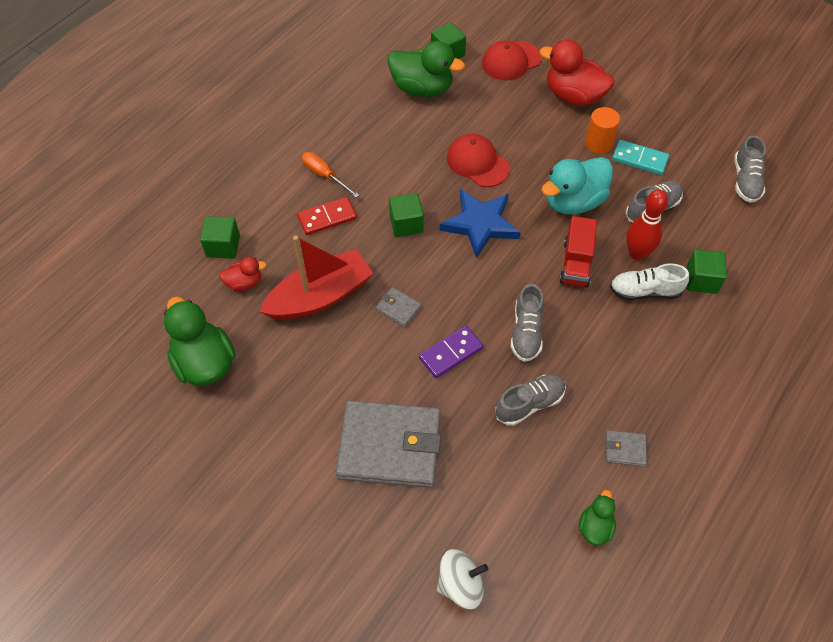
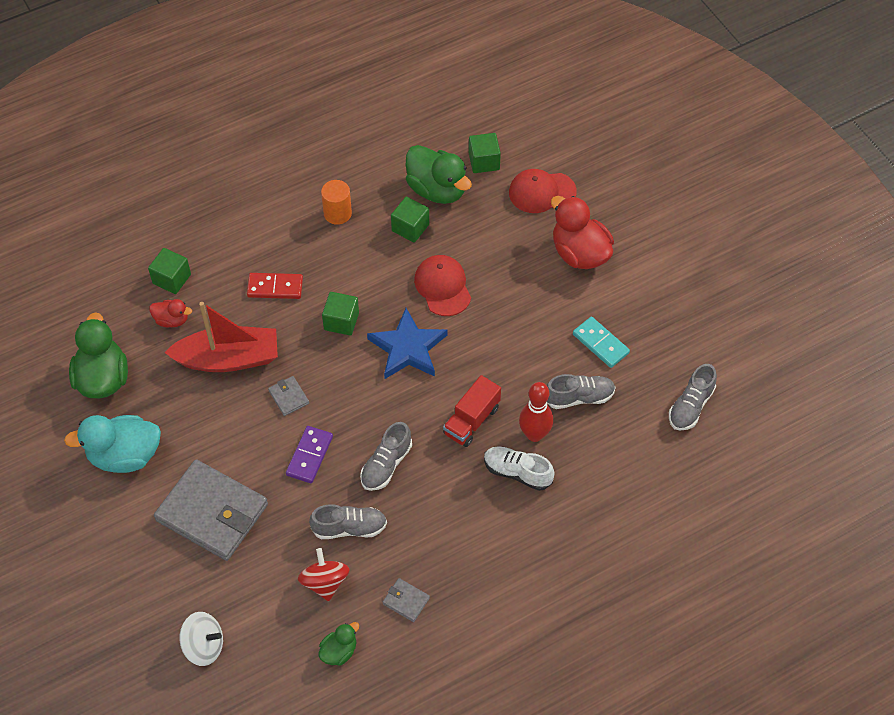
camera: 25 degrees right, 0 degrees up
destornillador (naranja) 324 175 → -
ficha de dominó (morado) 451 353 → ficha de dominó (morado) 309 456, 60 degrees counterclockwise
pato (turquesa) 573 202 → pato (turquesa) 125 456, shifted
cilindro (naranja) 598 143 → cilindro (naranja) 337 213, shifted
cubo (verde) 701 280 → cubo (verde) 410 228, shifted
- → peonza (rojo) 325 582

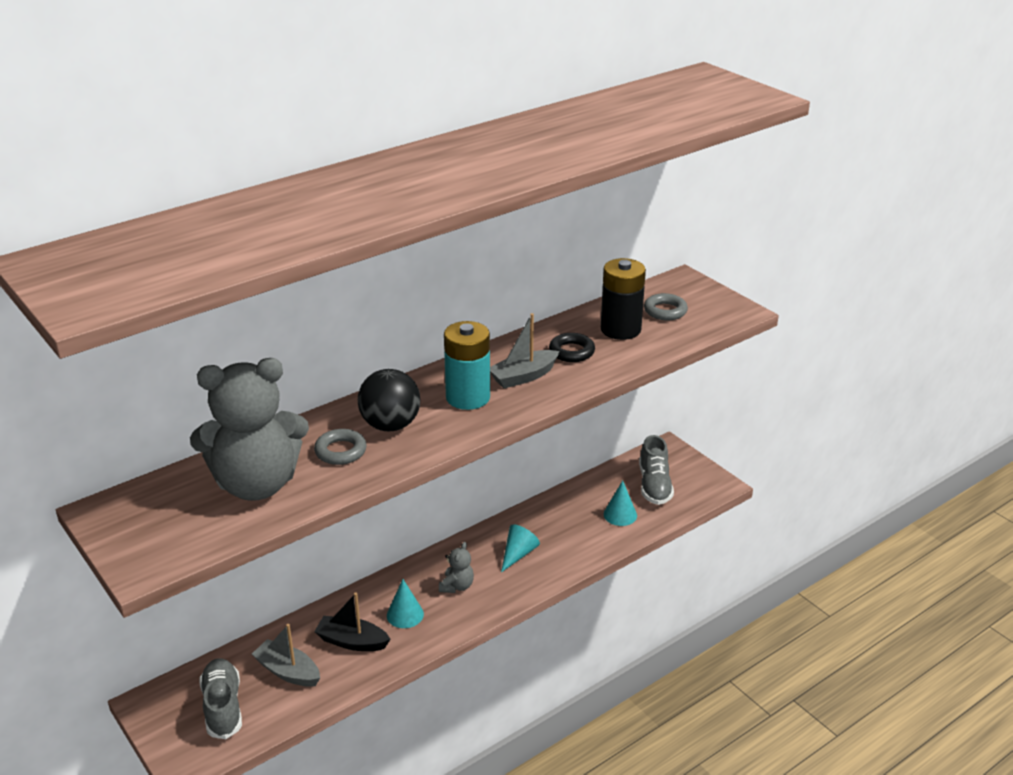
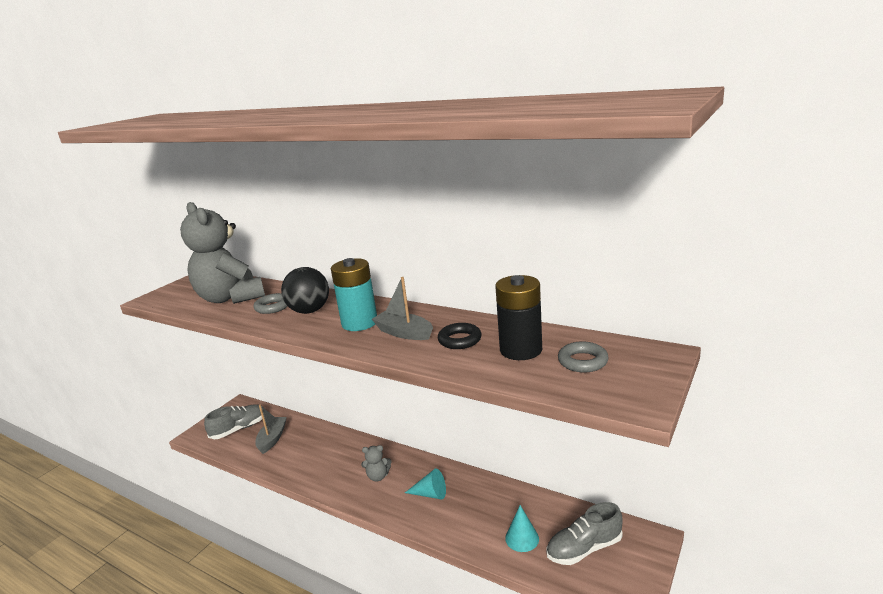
camera: 70 degrees right, 10 degrees down
barco (negro) 352 641 → -
cono (turquesa) 405 614 → -

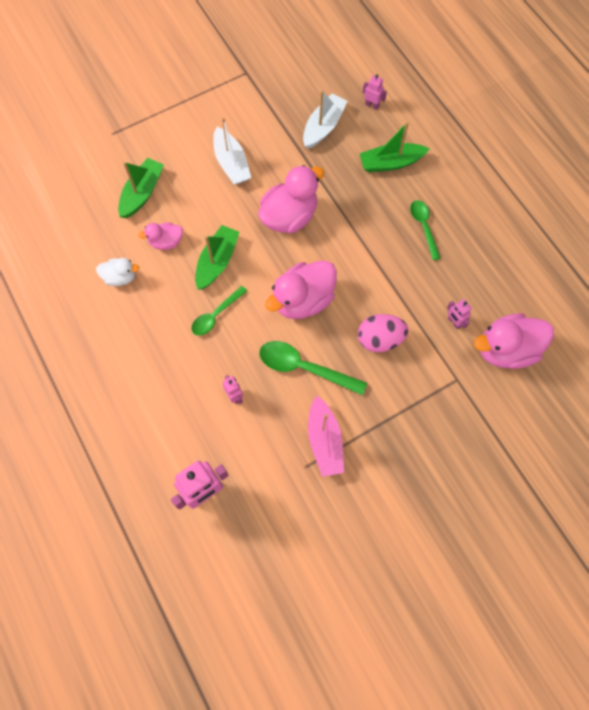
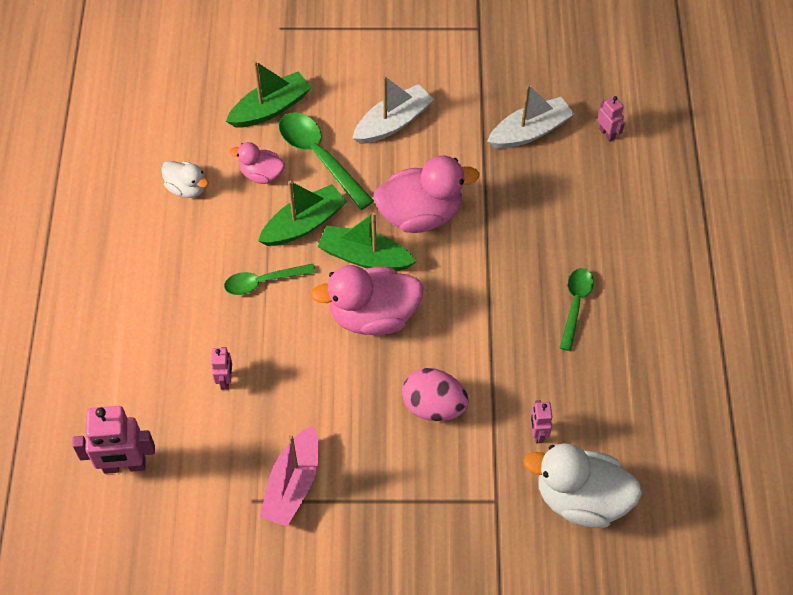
camera: 30 degrees right, 10 degrees down
barco (blanco) 231 163 → barco (blanco) 393 122, 135 degrees counterclockwise
cuchara (verde) 304 368 → cuchara (verde) 319 157, shifted
barco (verde) 390 163 → barco (verde) 364 257, shifted
pato (rosa) 505 350 → pato (blanco) 581 499

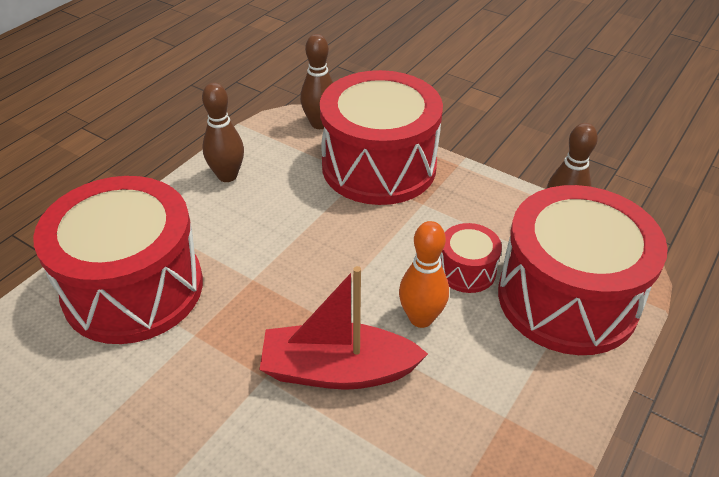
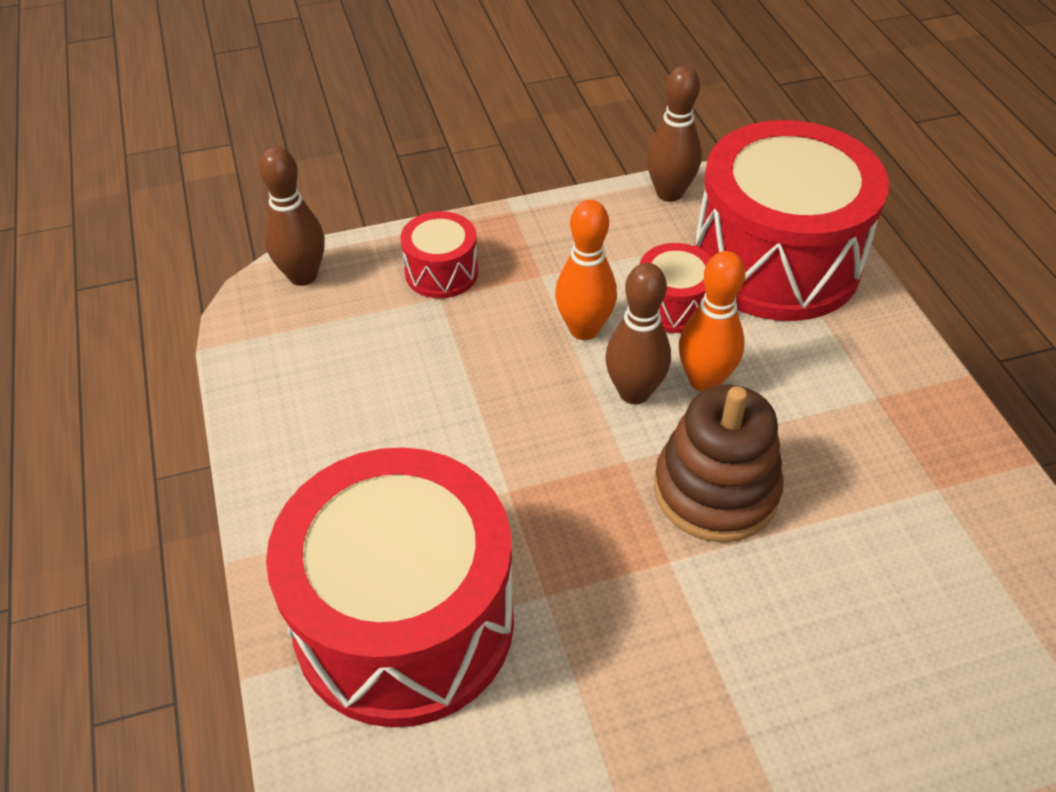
camera: 50 degrees left, 5 degrees up
bolo (marrón) 227 176 → bolo (marrón) 634 392, shifted
barco (rojo) 338 370 → juguete apilable (marrón) 715 490
tambor (rojo) 379 166 → tambor (rojo) 441 272, x0.44
- → bolo (naranja) 584 329

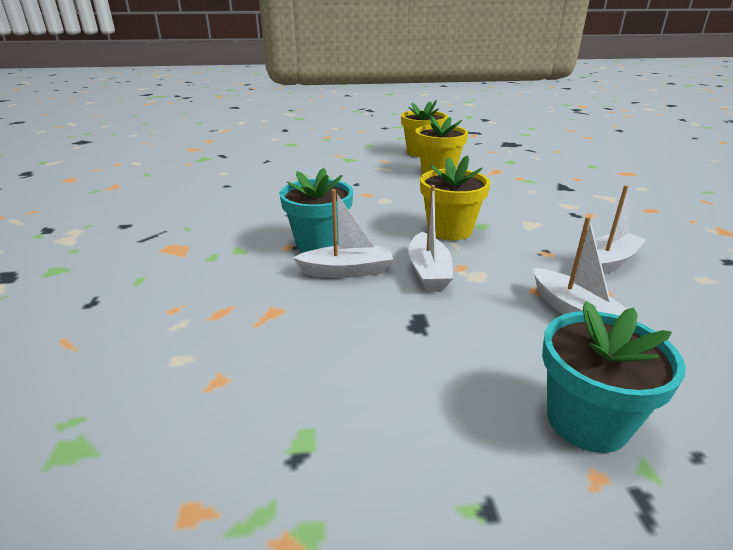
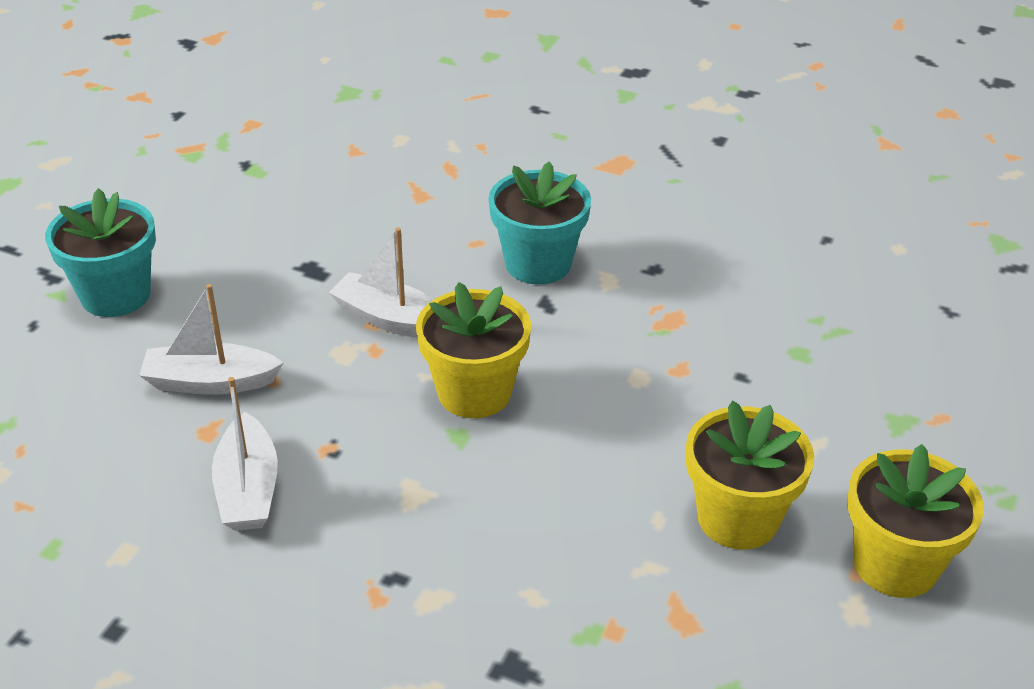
camera: 120 degrees right, 10 degrees up
barco (blanco) 347 271 → -

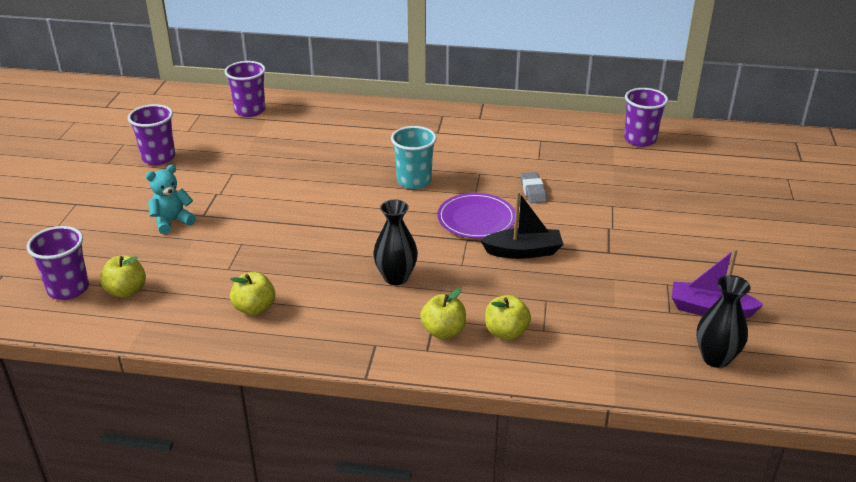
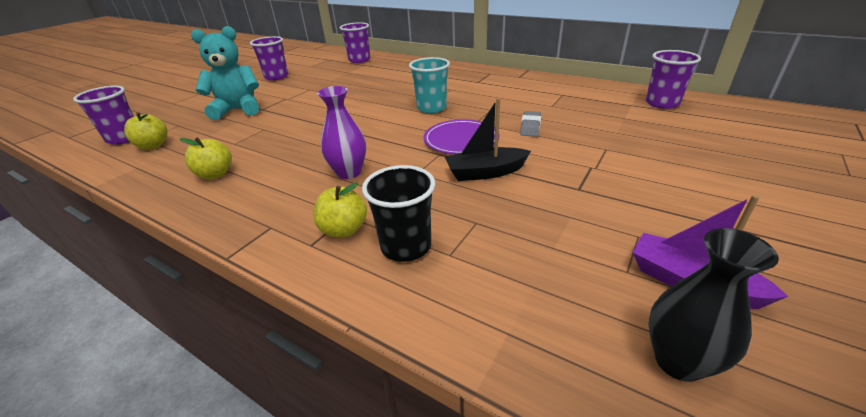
camera: 25 degrees right, 0 degrees up
osito (turquesa) 172 222 → osito (turquesa) 238 110, x1.63
florero (negro) 396 277 → florero (morado) 349 172
barco (negro) 523 251 → barco (negro) 485 172, 150 degrees clockwise
manzana (amarillo) 506 332 → vaso (negro) 406 246

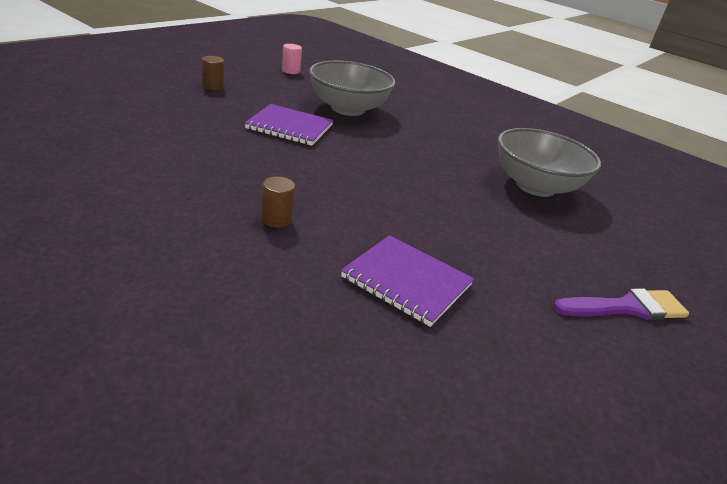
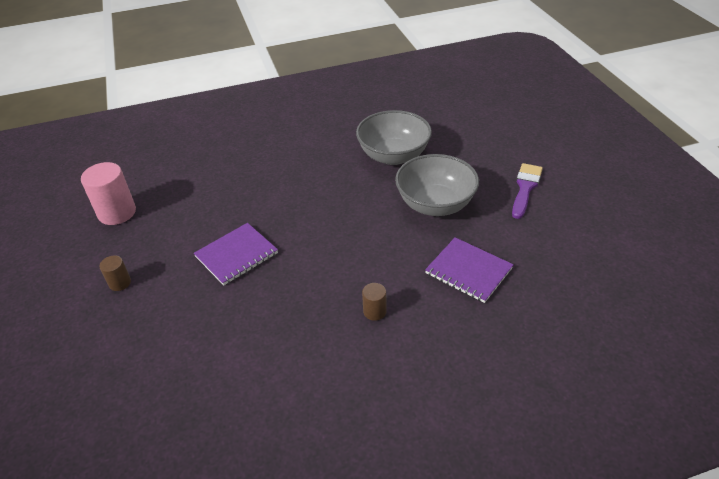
camera: 50 degrees left, 10 degrees up
cilindro (rosa) 290 71 → cilindro (rosa) 117 213, x1.93
cuenco (gris) 348 109 → cuenco (gris) 435 204, shifted
cuaderno (morado) 406 281 → cuaderno (morado) 468 271, 60 degrees clockwise

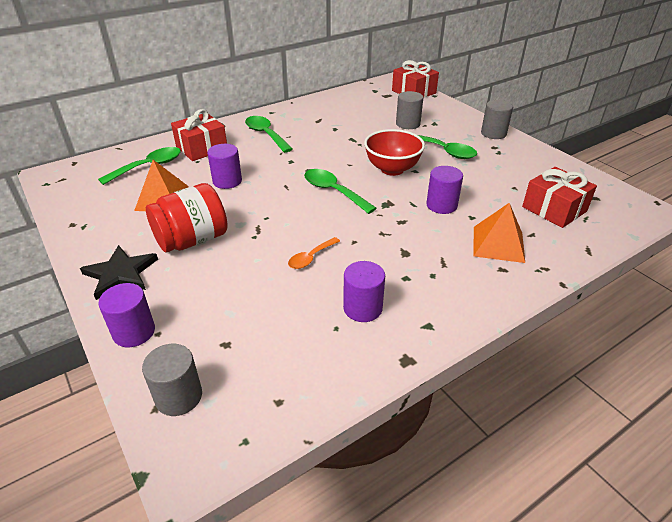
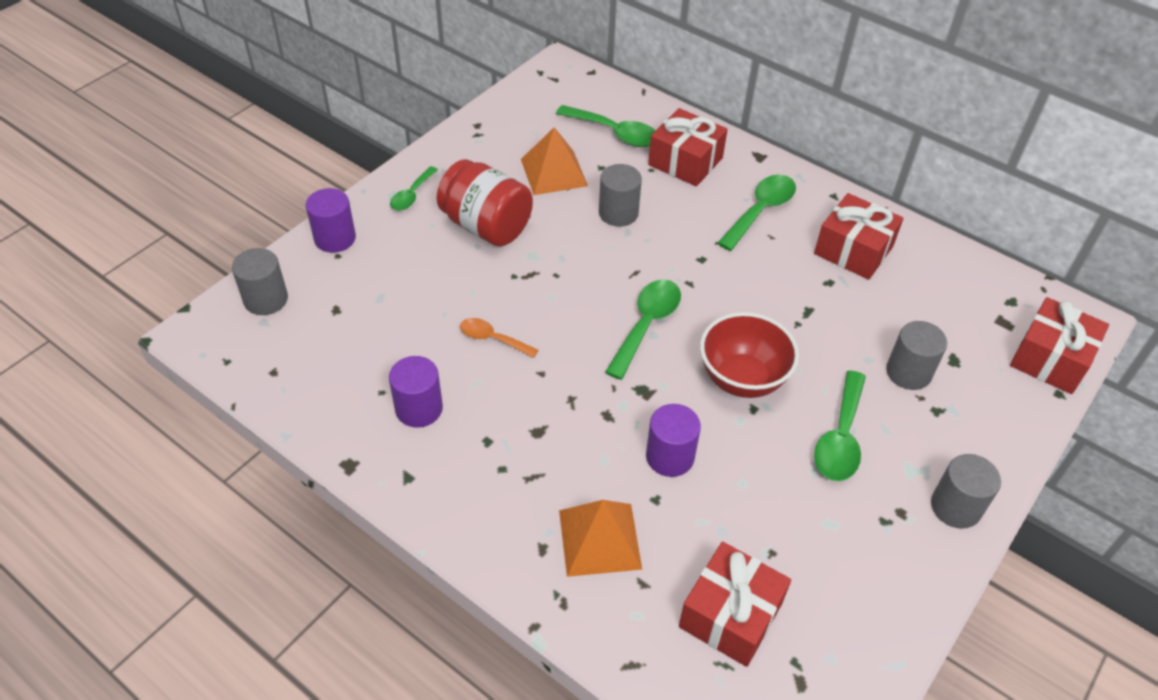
camera: 70 degrees right, 10 degrees up
estrella (negro) 121 274 → cuchara (verde) 412 195
cilindro (morado) 227 181 → cilindro (gris) 618 213
- → regalo (rojo) 853 250

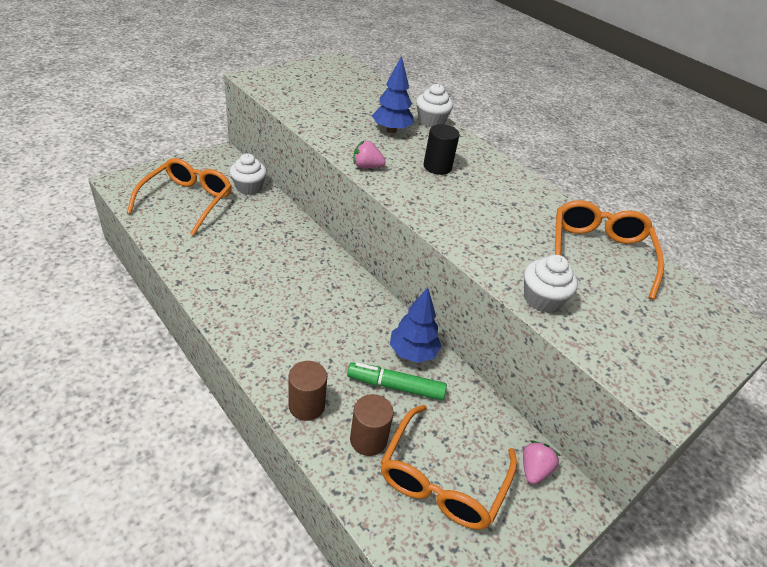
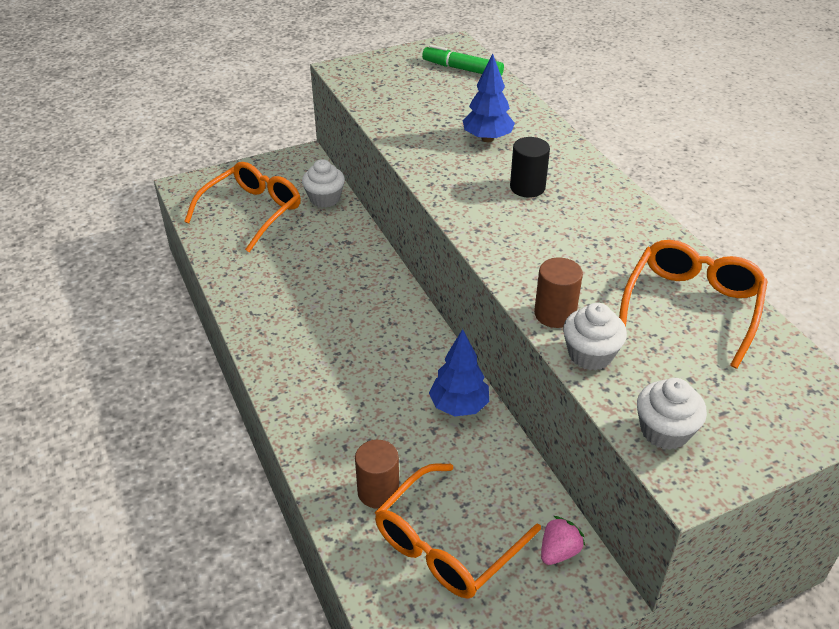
camera: 20 degrees right, 0 degrees up
cilindro (marrón) 306 405 → cilindro (marrón) 555 314, shifted
rotulador (verde) 395 386 → rotulador (verde) 462 69, shifted
fresa (rosa) 366 167 → -
magdalena (blanco) 431 121 → magdalena (blanco) 664 431, shifted

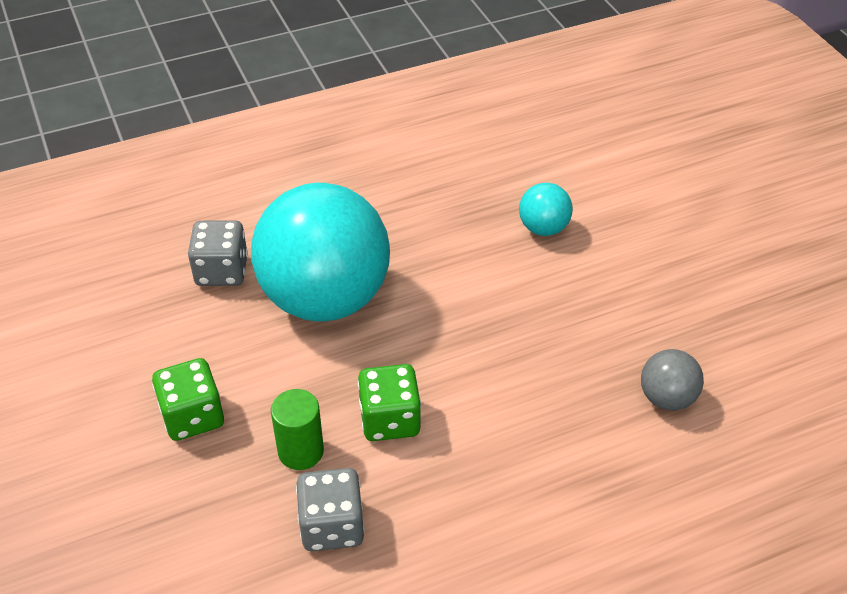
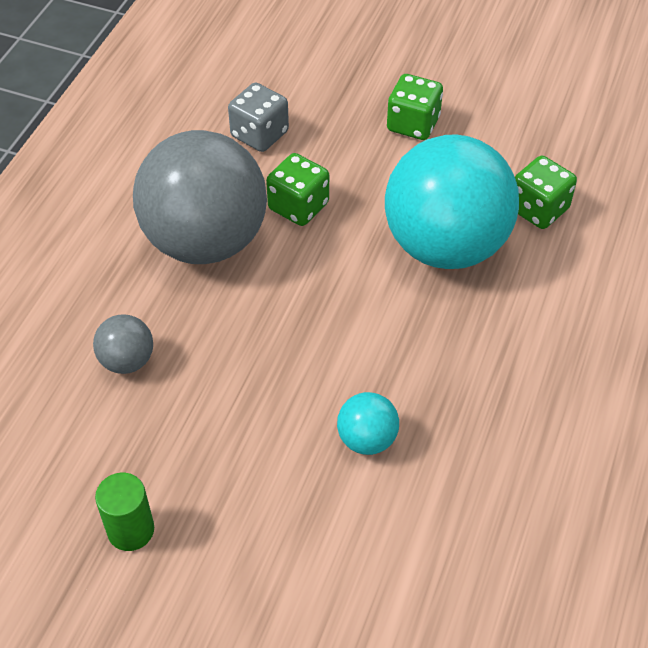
camera: 135 degrees right, 5 degrees up
dado (gris) 221 271 → dado (verde) 538 209
cilindro (verde) 301 451 → cilindro (verde) 131 530, shifted
- → pelota (gris) 205 241

